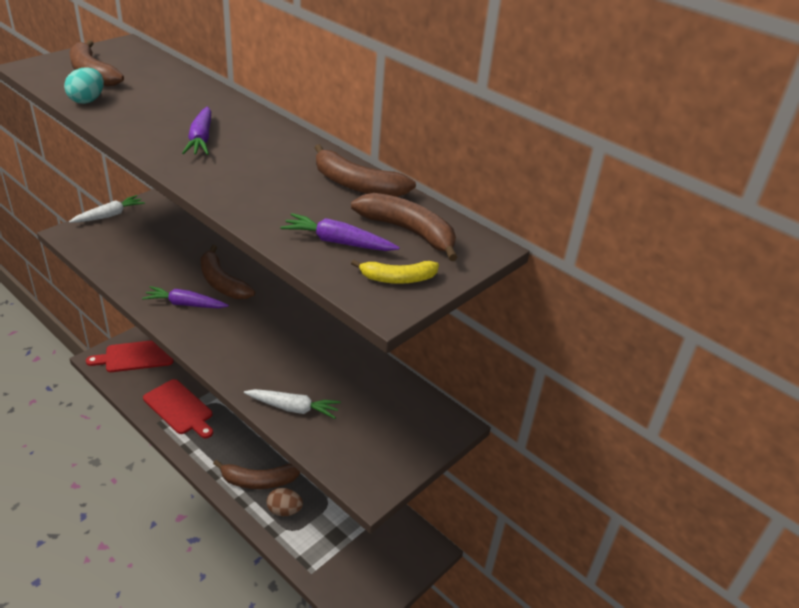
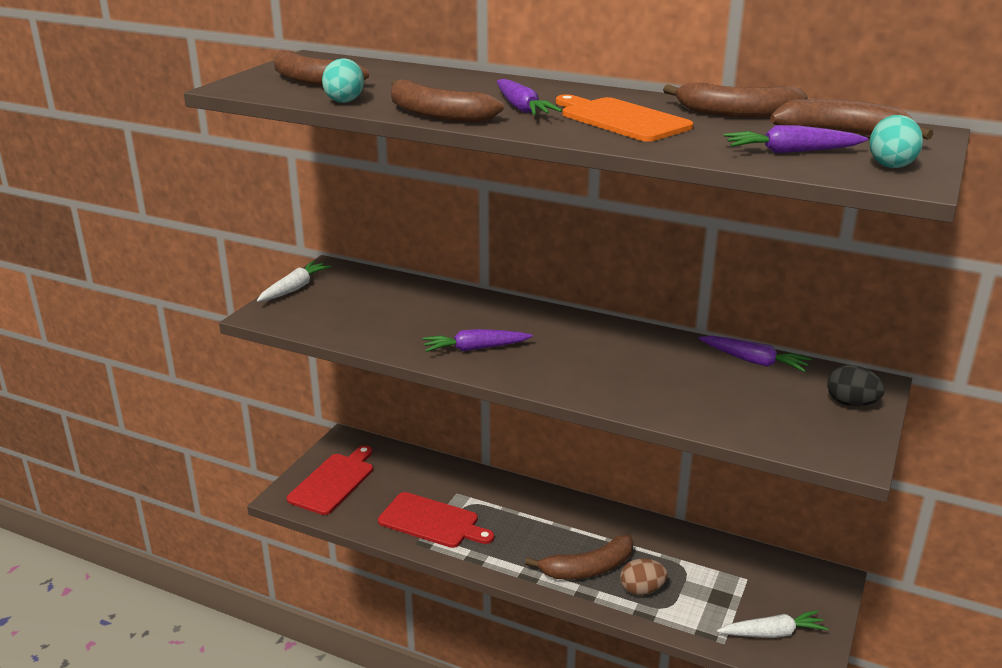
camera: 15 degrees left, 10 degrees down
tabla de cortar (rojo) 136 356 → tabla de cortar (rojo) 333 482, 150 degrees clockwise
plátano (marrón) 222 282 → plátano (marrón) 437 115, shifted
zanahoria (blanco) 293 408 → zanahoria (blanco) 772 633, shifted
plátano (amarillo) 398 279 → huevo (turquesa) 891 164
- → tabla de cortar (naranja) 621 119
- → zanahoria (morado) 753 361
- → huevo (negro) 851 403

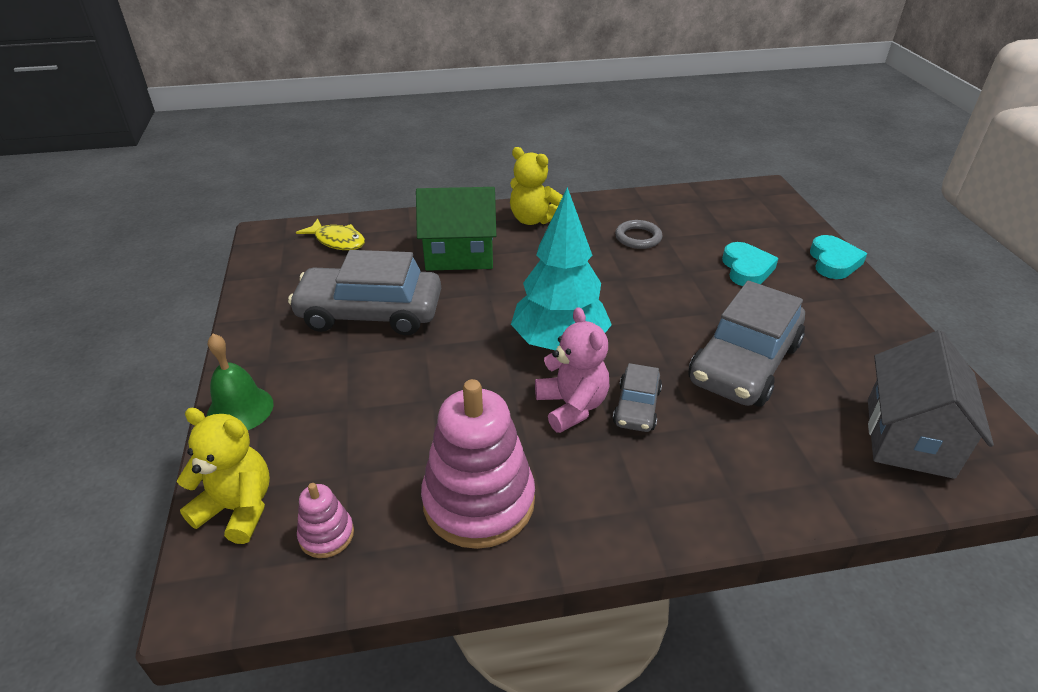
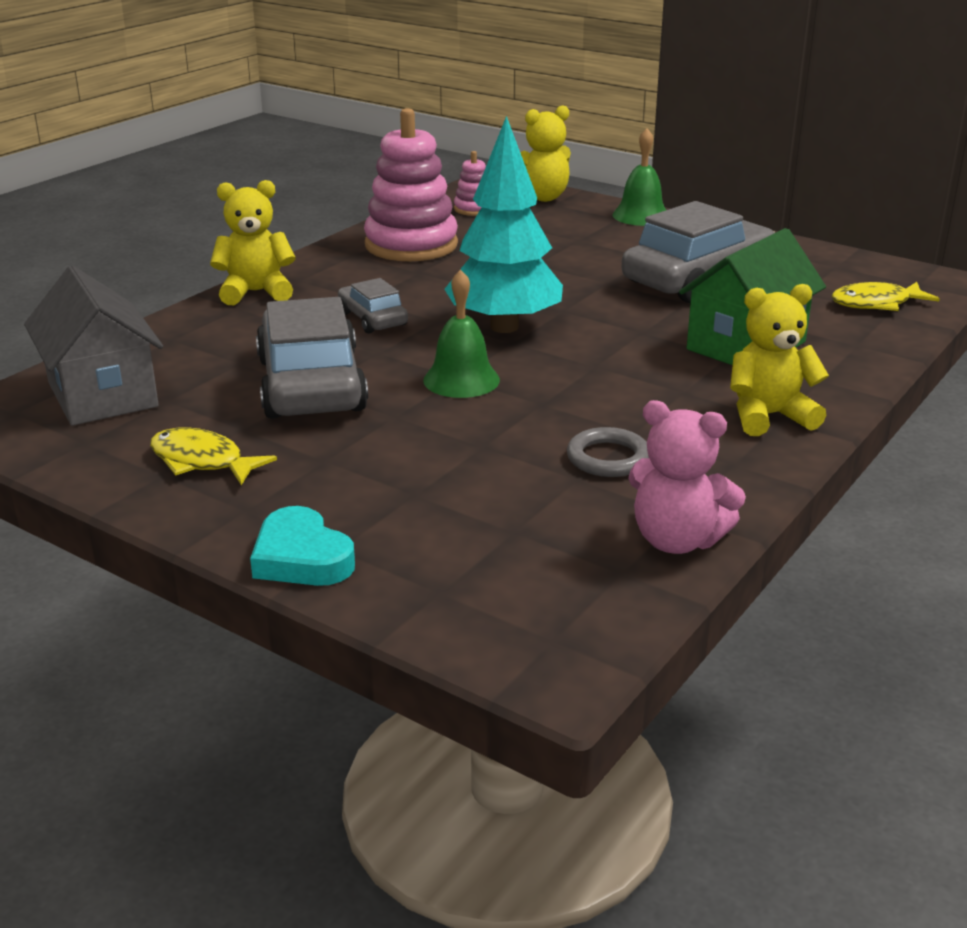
camera: 135 degrees right, 10 degrees down
osito (rosa) 572 406 → osito (rosa) 677 540, shifted
corazón (turquesa) 746 269 → -
- → pez (amarillo) 202 461
- → osito (amarillo) 256 292
- → campana (verde) 461 380

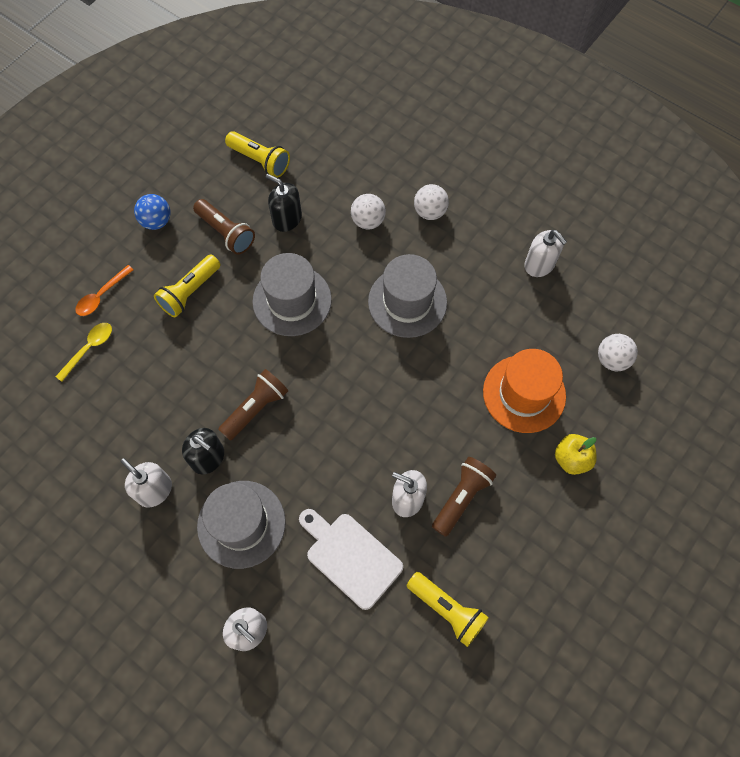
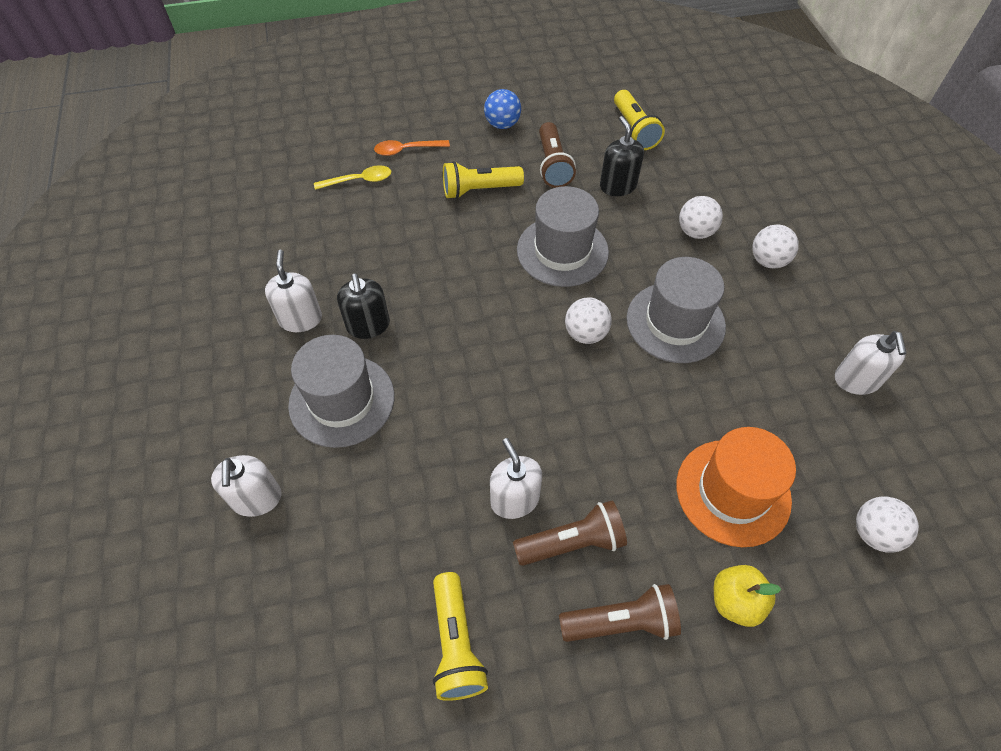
camera: 40 degrees right, 10 degrees down
lámpara de mano (marrón) 256 408 → lámpara de mano (marrón) 621 622, shifted
tabla de cortar (blanco) 350 557 → -
- → pelota (blanco) 585 334

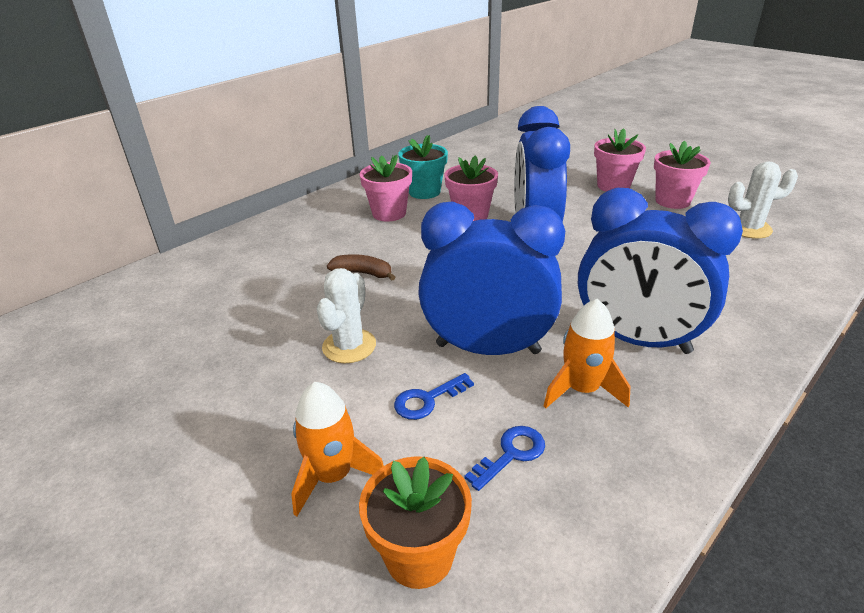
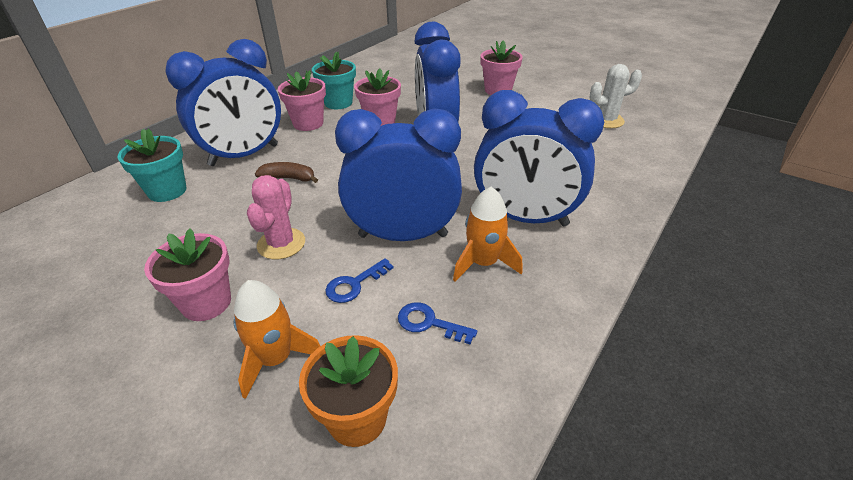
camera: 10 degrees left, 5 degrees up
cactus (blanco) 349 346 → cactus (rosa) 281 244
llave (azul) 511 454 → llave (azul) 429 323, 105 degrees counterclockwise
maceta (rosa) 672 201 → maceta (rosa) 206 303, shifted
- → maceta (turquesa) 167 191
- → despertador (azul) 244 155

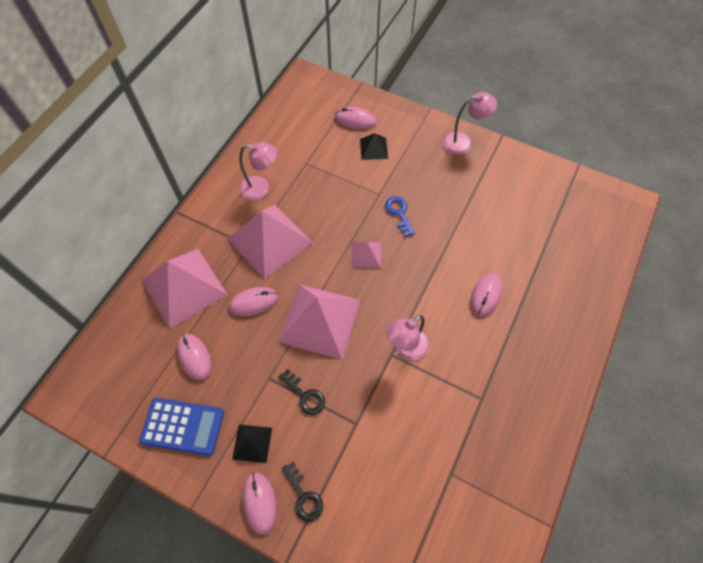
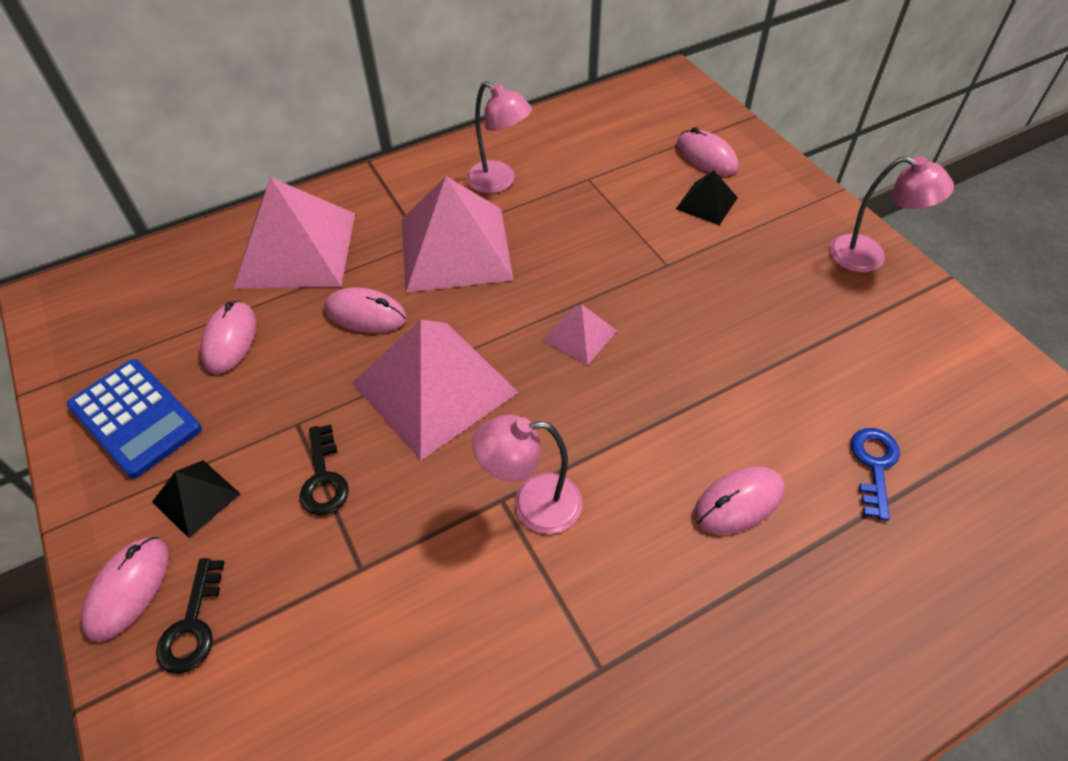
camera: 35 degrees right, 10 degrees down
llave (azul) 399 213 → llave (azul) 874 465, shifted

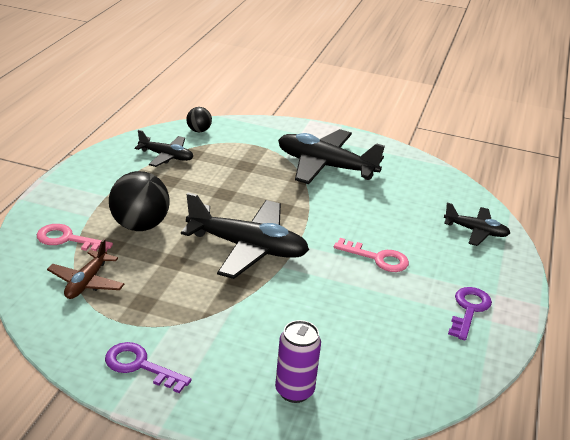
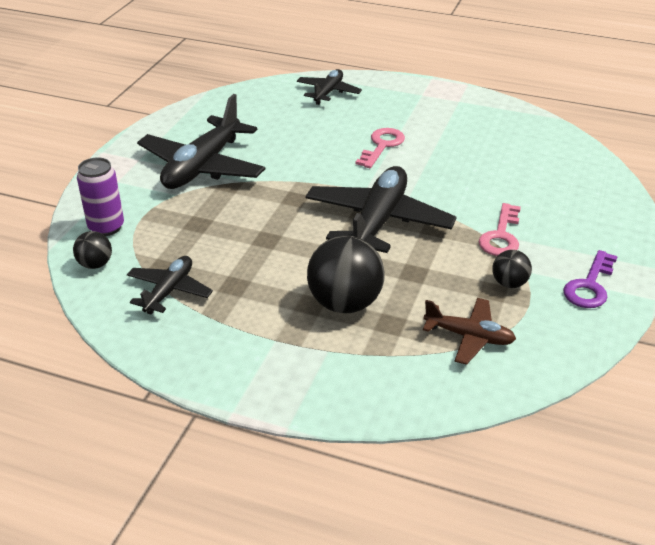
camera: 85 degrees left, 5 degrees up
llave (rosa) 67 239 → llave (rosa) 501 236, shifted
lata (morado) 294 391 → lata (morado) 106 227, shifted
llave (morado) 469 310 → -
- → pelota (negro) 509 283

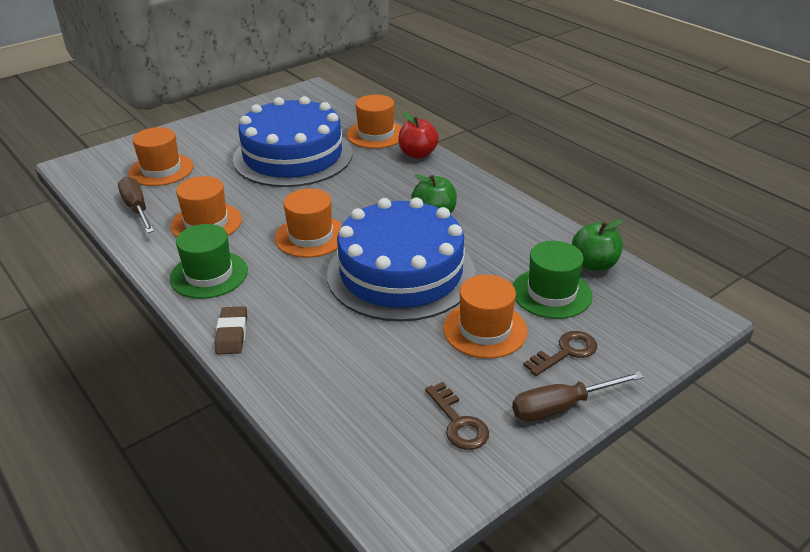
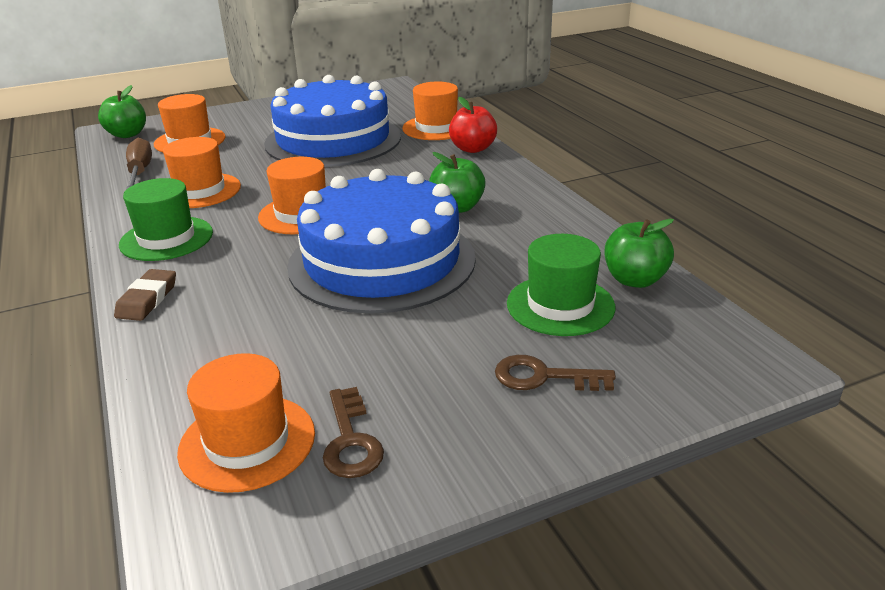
camera: 15 degrees right, 5 degrees down
sombrero (naranja) 485 329 → sombrero (naranja) 247 442, shifted
destornillador (marrón) 561 407 → -
llave (marrón) 565 352 → llave (marrón) 544 377, 150 degrees counterclockwise
- → manzana (verde) 127 134

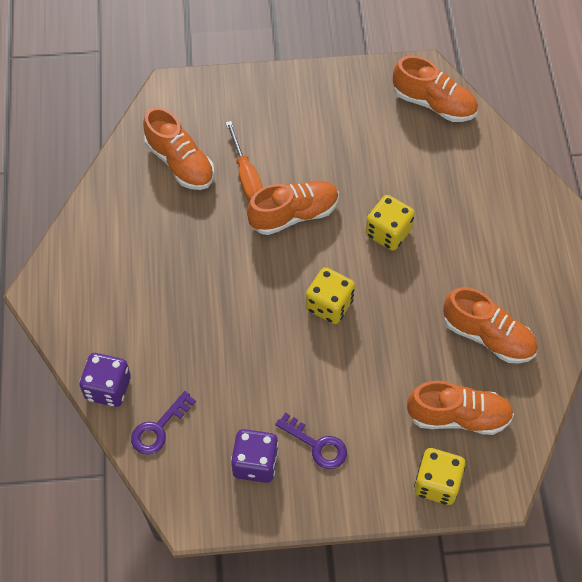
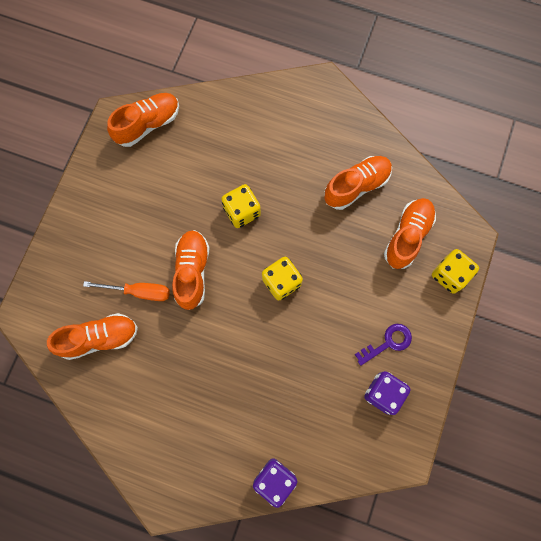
camera: 65 degrees left, 15 degrees up
llave (morado) 158 428 → -

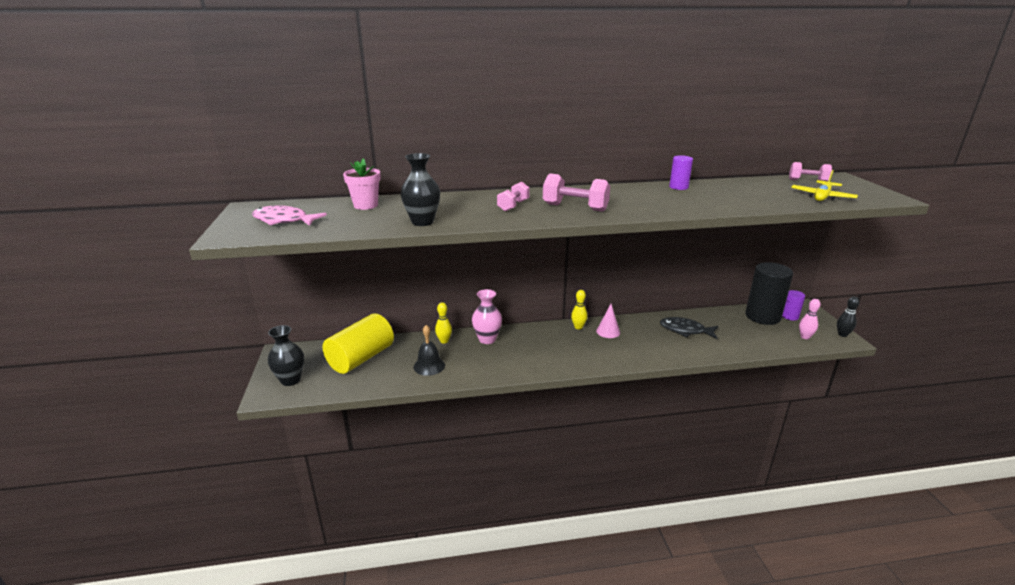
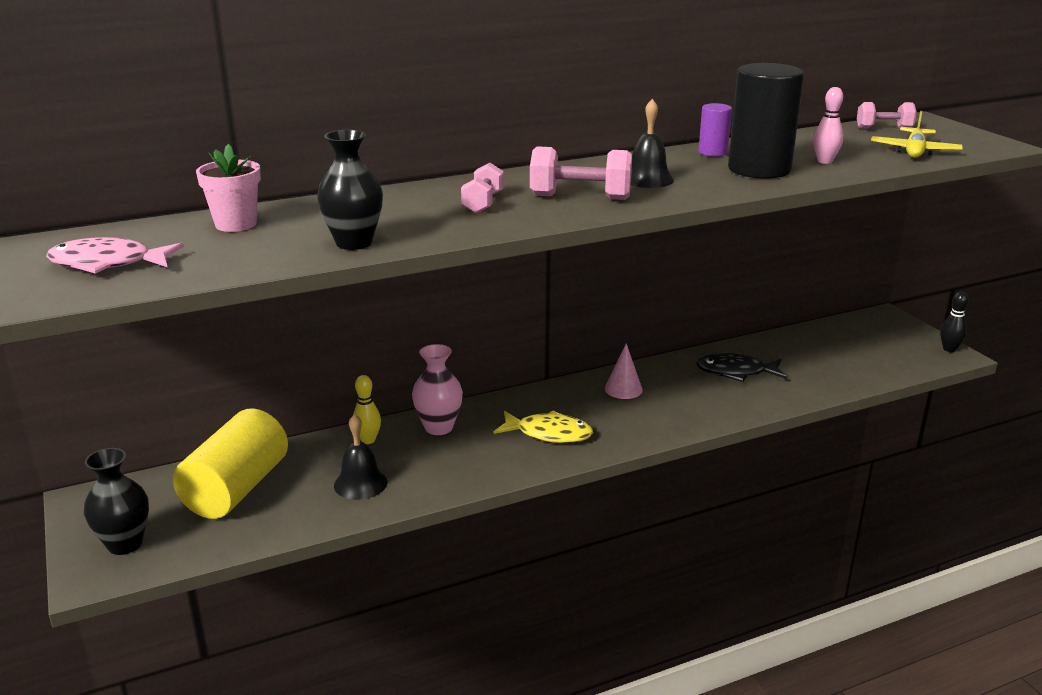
camera: 15 degrees left, 0 degrees up
bolo (amarillo) 578 327 → -
cilindro (negro) 762 316 → cilindro (negro) 759 169, shifted
cilindro (morado) 790 316 → -
bolo (rosa) 805 337 → bolo (rosa) 824 161, shifted
- → pez (amarillo) 549 434
- → campana (negro) 647 179

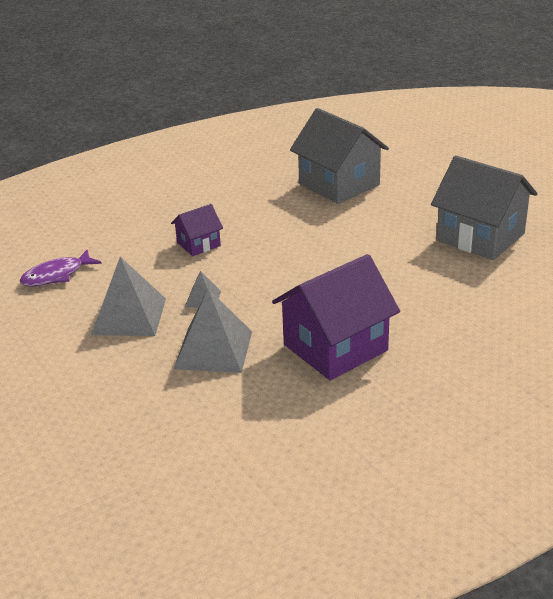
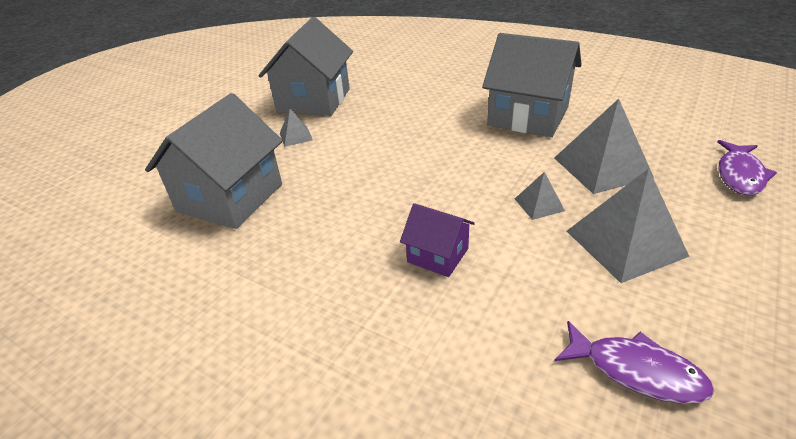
camera: 115 degrees left, 5 degrees up
casa (morado) 335 347 → casa (gris) 528 116
- → pirámide (gris) 296 136
- → pez (morado) 739 175

